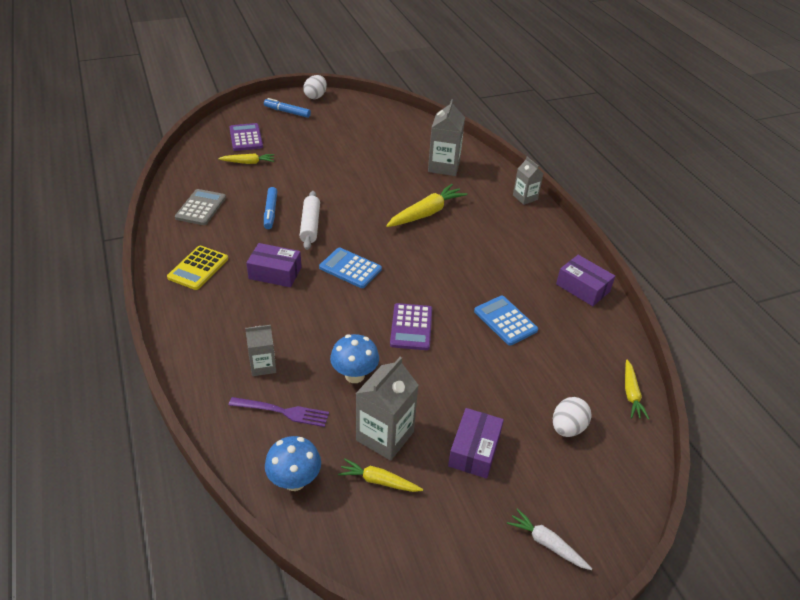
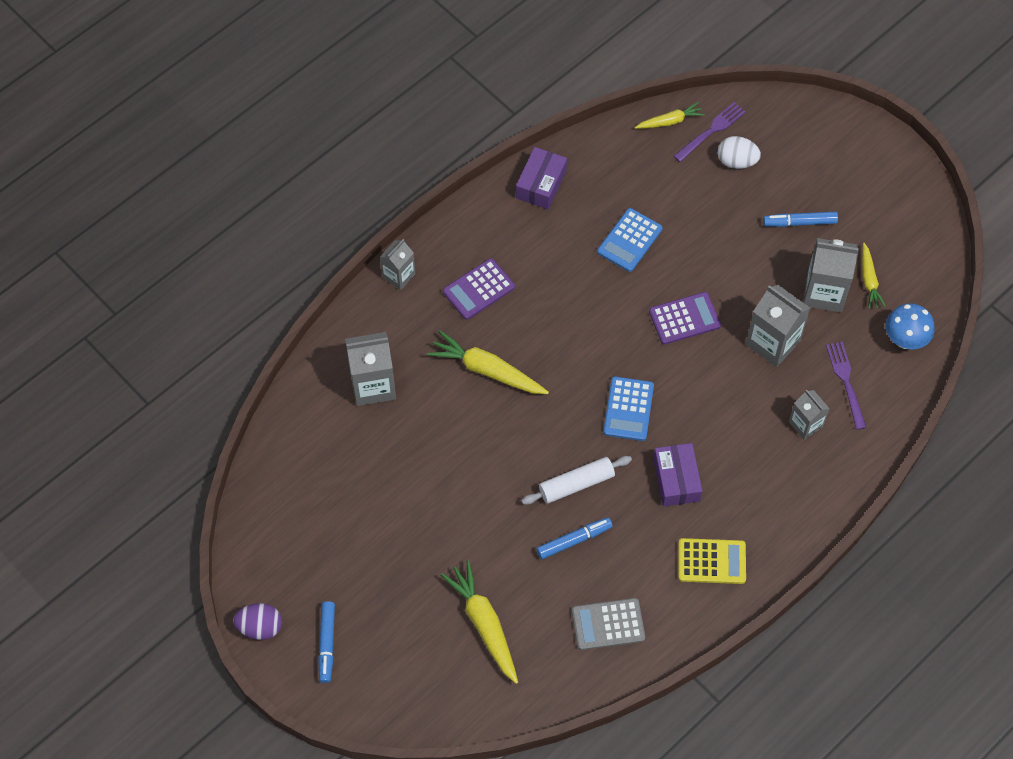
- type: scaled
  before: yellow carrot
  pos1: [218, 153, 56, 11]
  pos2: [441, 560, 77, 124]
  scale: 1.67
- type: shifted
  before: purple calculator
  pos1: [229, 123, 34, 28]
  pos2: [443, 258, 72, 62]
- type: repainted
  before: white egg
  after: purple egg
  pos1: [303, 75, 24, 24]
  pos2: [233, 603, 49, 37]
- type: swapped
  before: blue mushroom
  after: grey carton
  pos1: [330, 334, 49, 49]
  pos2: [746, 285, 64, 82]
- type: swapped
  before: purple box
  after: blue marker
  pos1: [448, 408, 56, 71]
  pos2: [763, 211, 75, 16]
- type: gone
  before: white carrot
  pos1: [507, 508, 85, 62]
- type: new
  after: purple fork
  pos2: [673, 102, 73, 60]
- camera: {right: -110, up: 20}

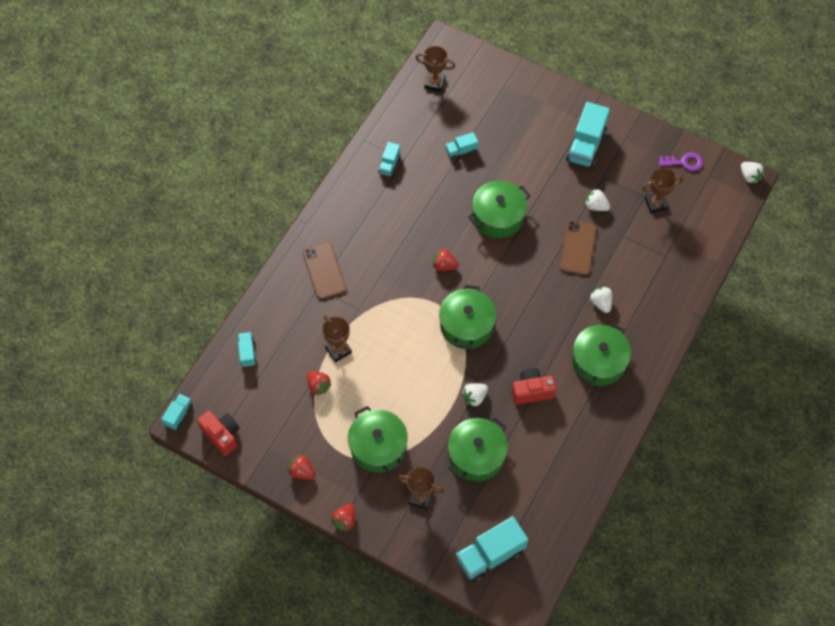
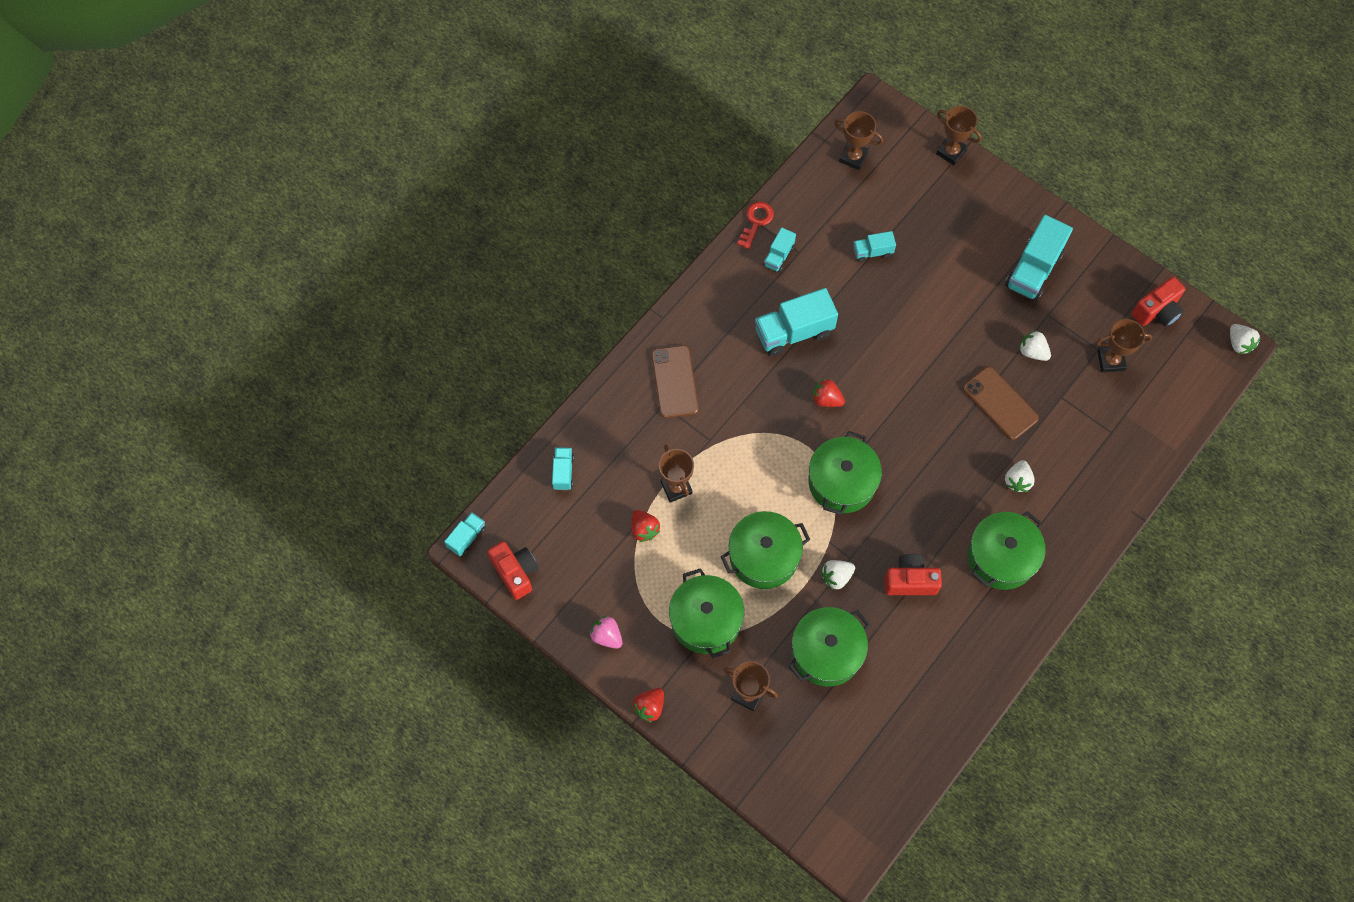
- type: repainted
  before: red strawberry
  after: pink strawberry
  pos1: [288, 455, 28, 25]
  pos2: [589, 616, 34, 33]
- type: shifted
  before: turquoise truck
  pos1: [456, 516, 72, 66]
  pos2: [755, 288, 83, 68]
- type: shifted
  before: green pot
  pos1: [468, 181, 63, 57]
  pos2: [721, 511, 89, 78]
- type: rotated
  before: brown phone
  pos1: [559, 220, 38, 55]
  pos2: [963, 367, 76, 73]
  turn: -60
- type: rotated
  before: white strawberry
  pos1: [590, 287, 22, 26]
  pos2: [1005, 460, 30, 32]
  turn: -150
- type: swapped
  before: purple key
  after: red camera
  pos1: [659, 152, 44, 19]
  pos2: [1131, 277, 54, 50]
- type: new
  after: red key
  pos2: [737, 202, 37, 47]
- type: new
  after: brown trophy
  pos2: [936, 106, 46, 59]
- camera: {right: 10, up: 5}

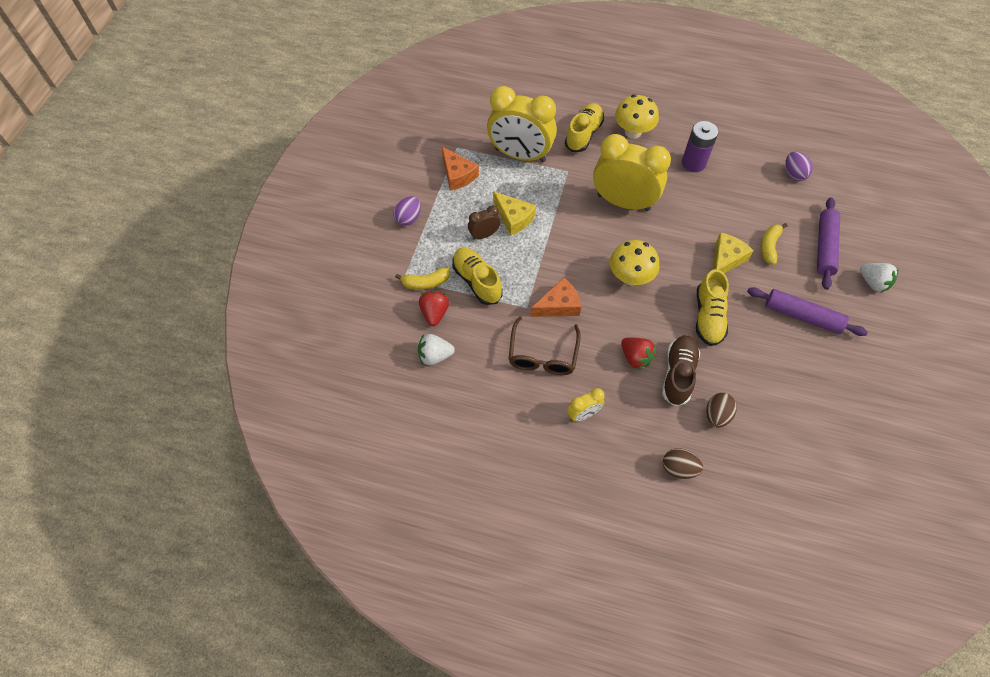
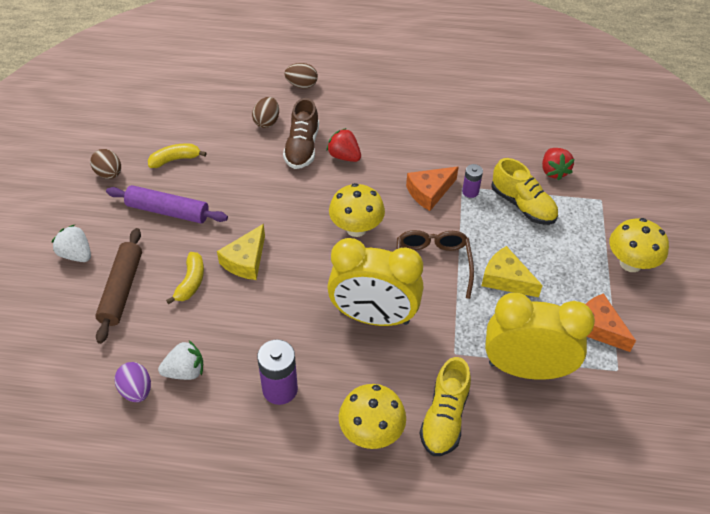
- type: swapped
  before: purple egg
  after: yellow mushroom
  pos1: [393, 196, 28, 30]
  pos2: [609, 218, 60, 54]
- type: shifted
  before: yellow banana
  pos1: [395, 267, 55, 23]
  pos2: [148, 143, 59, 25]
- type: shifted
  before: white strawberry
  pos1: [418, 334, 37, 31]
  pos2: [158, 341, 45, 39]
- type: gone
  before: brown clock
  pos1: [468, 205, 33, 35]
- type: shifted
  before: brown glasses
  pos1: [509, 316, 72, 59]
  pos2: [397, 230, 77, 69]
- type: gone
  before: yellow clock
  pos1: [567, 388, 38, 34]
- type: gone
  before: yellow shoe
  pos1: [696, 269, 33, 77]
- type: repainted
  before: purple rolling pin
  after: brown rolling pin
  pos1: [817, 197, 23, 93]
  pos2: [95, 228, 47, 116]
- type: new
  after: brown egg
  pos2: [90, 149, 31, 30]
- type: new
  after: purple battery
  pos2: [462, 164, 21, 34]
- camera: {right: 170, up: -10}

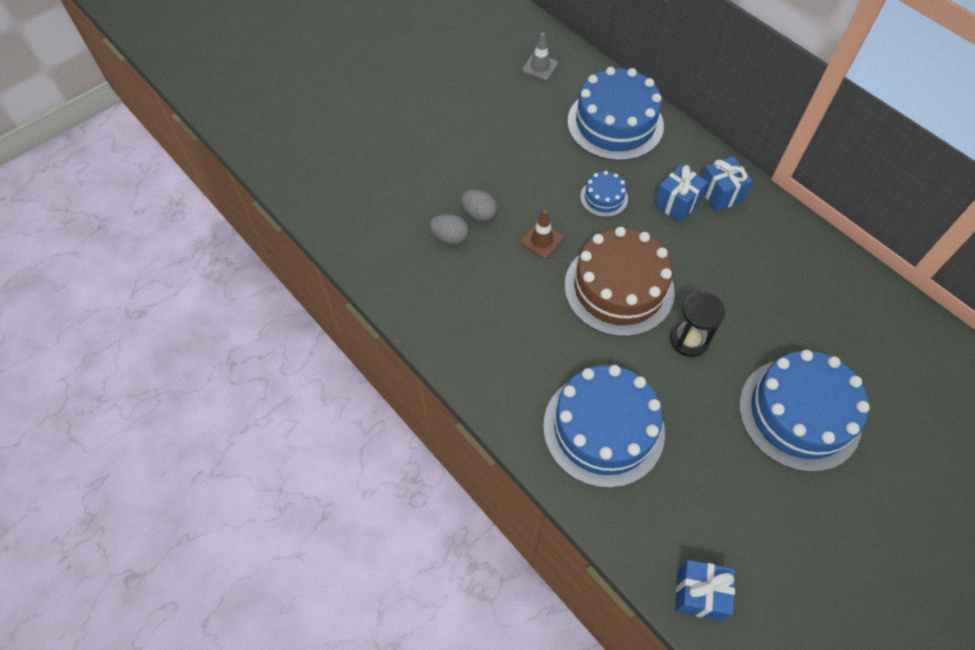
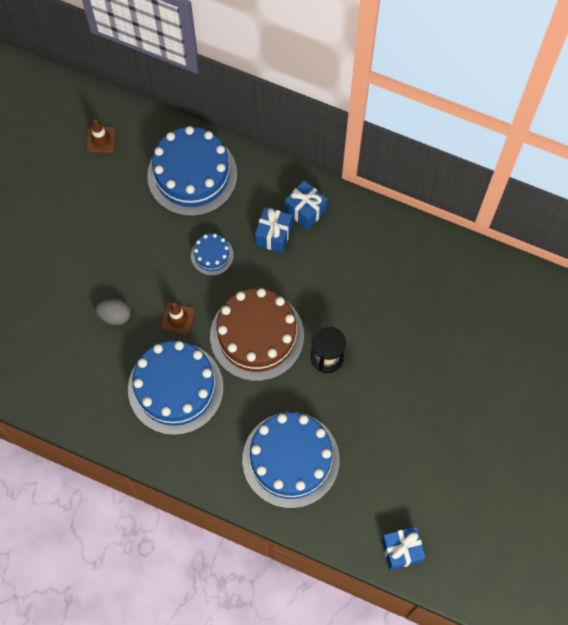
- type: gone
  before: grey egg
  pos1: [430, 214, 39, 31]
- type: repainted
  before: grey traffic cone
  after: brown traffic cone
  pos1: [522, 32, 36, 48]
  pos2: [86, 119, 30, 34]
- type: shifted
  before: blue cake
  pos1: [739, 350, 131, 122]
  pos2: [128, 341, 96, 94]
- camera: {right: -25, up: 10}

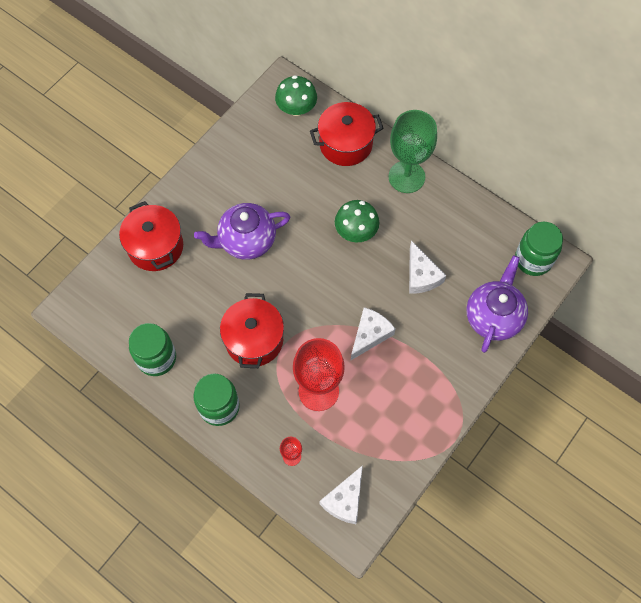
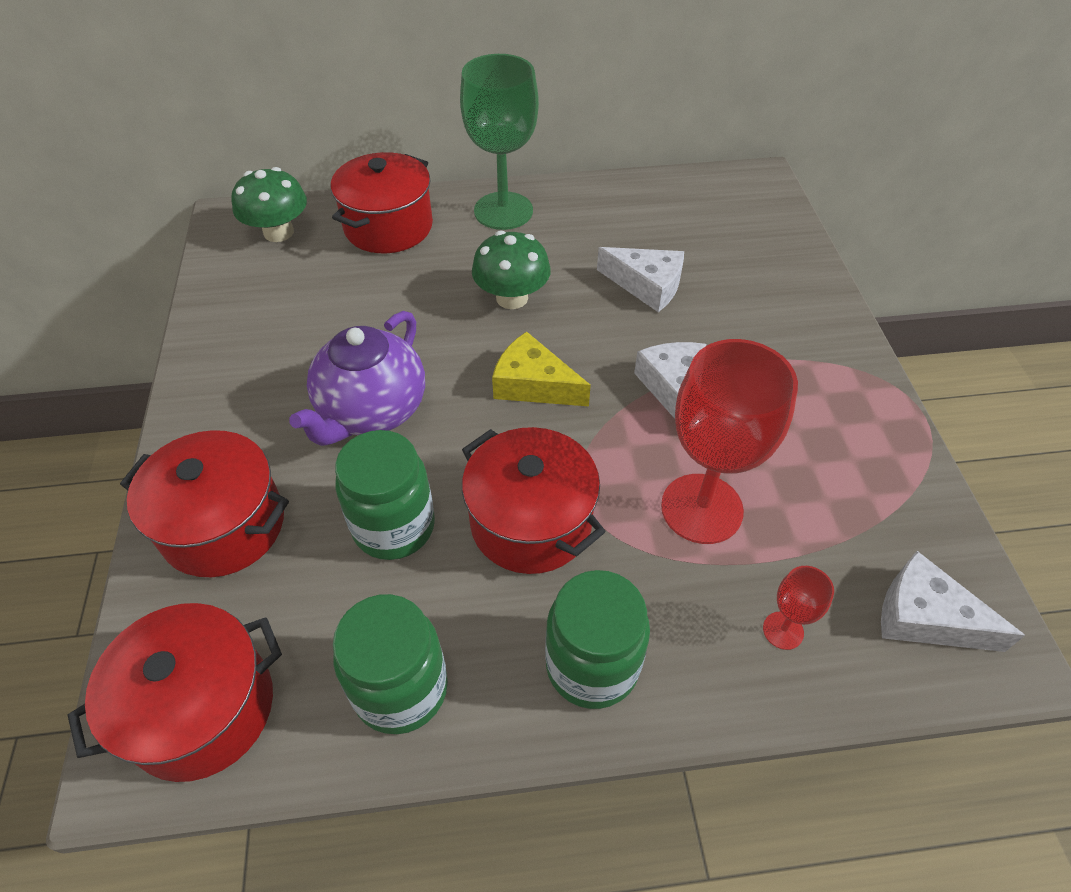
- type: rotated
  before: white cheese
  pos1: [320, 465, 43, 59]
  pos2: [881, 551, 144, 101]
  turn: 135
- type: gone
  before: purple teapot
  pos1: [467, 256, 61, 97]
- type: shifted
  before: green jar
  pos1: [515, 222, 48, 54]
  pos2: [335, 430, 100, 130]
- type: new
  after: red pot
  pos2: [68, 603, 214, 179]
- type: new
  after: yellow cheese
  pos2: [492, 332, 99, 74]
- camera: {right: -45, up: -15}

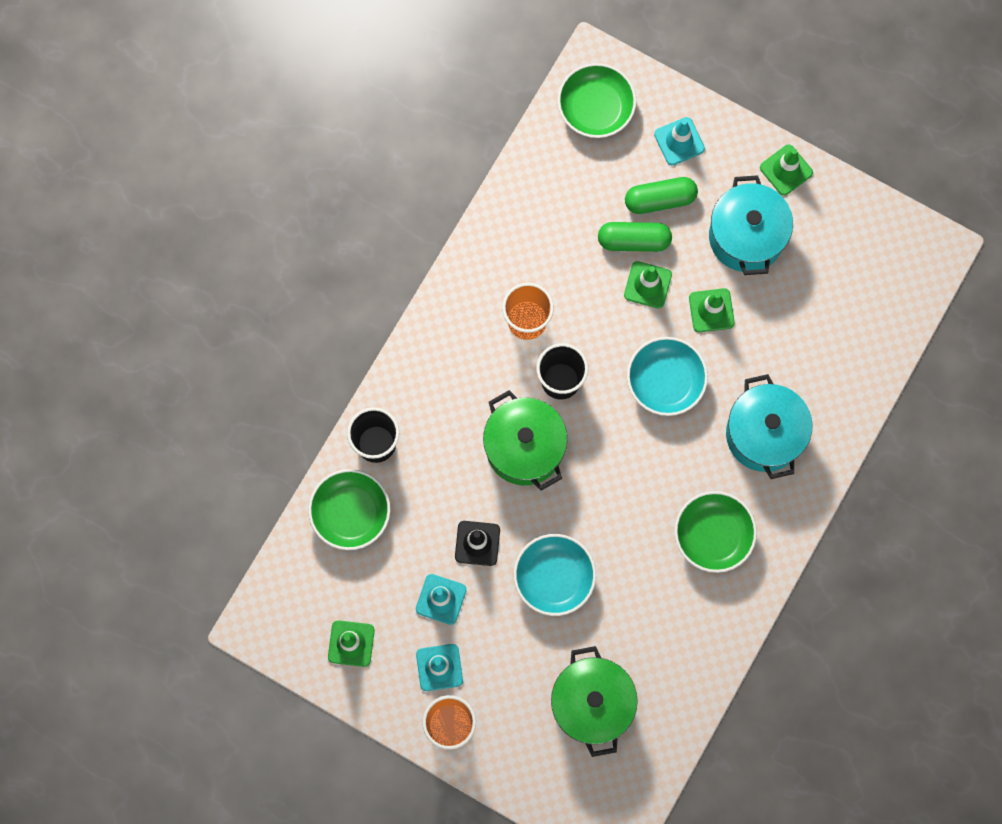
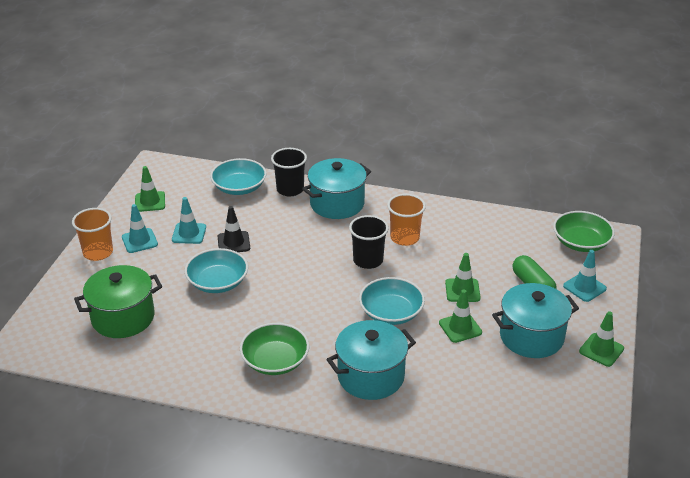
- type: repainted
  before: green bowl
  after: turquoise bowl
  pos1: [308, 469, 82, 81]
  pos2: [210, 158, 56, 37]
- type: gone
  before: green pot
  pos1: [483, 390, 84, 101]
- type: gone
  before: green capsule
  pos1: [598, 222, 74, 30]
- type: new
  after: turquoise pot
  pos2: [302, 158, 69, 61]
- camera: {right: 75, up: -40}

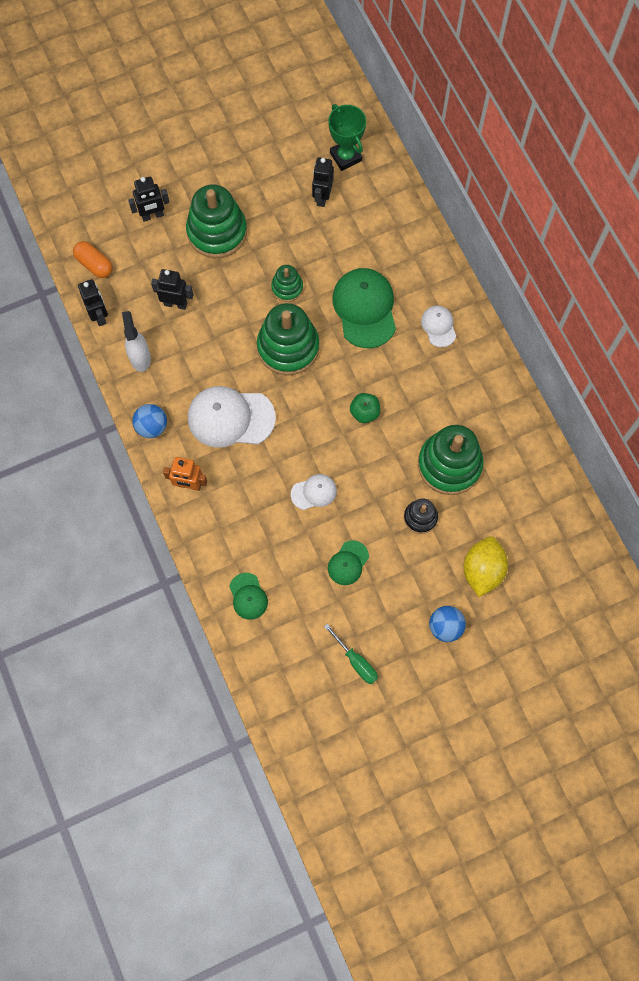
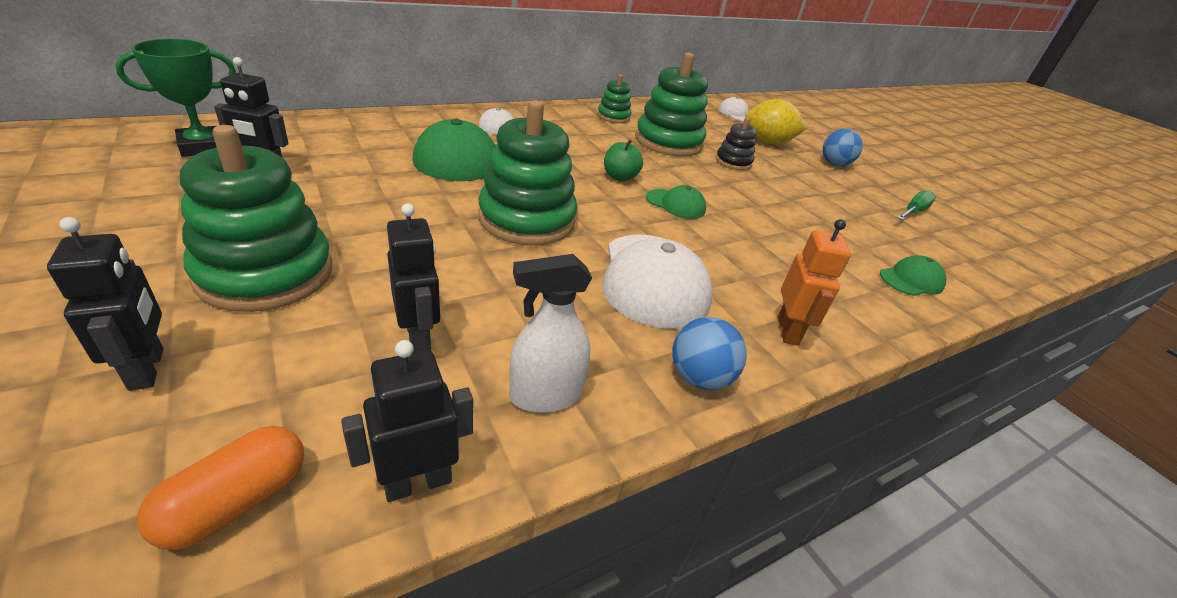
- type: rotated
  before: black robot
  pos1: [151, 269, 42, 41]
  pos2: [387, 203, 53, 150]
  turn: 150
- type: shifted
  before: green stacking toy
  pos1: [271, 265, 32, 37]
  pos2: [597, 74, 34, 49]
- type: shifted
  before: white cap
  pos1: [291, 474, 46, 36]
  pos2: [718, 97, 31, 25]
- type: shifted
  before: green cap
  pos1: [328, 540, 41, 45]
  pos2: [646, 185, 60, 34]
- camera: {right: -100, up: -35}

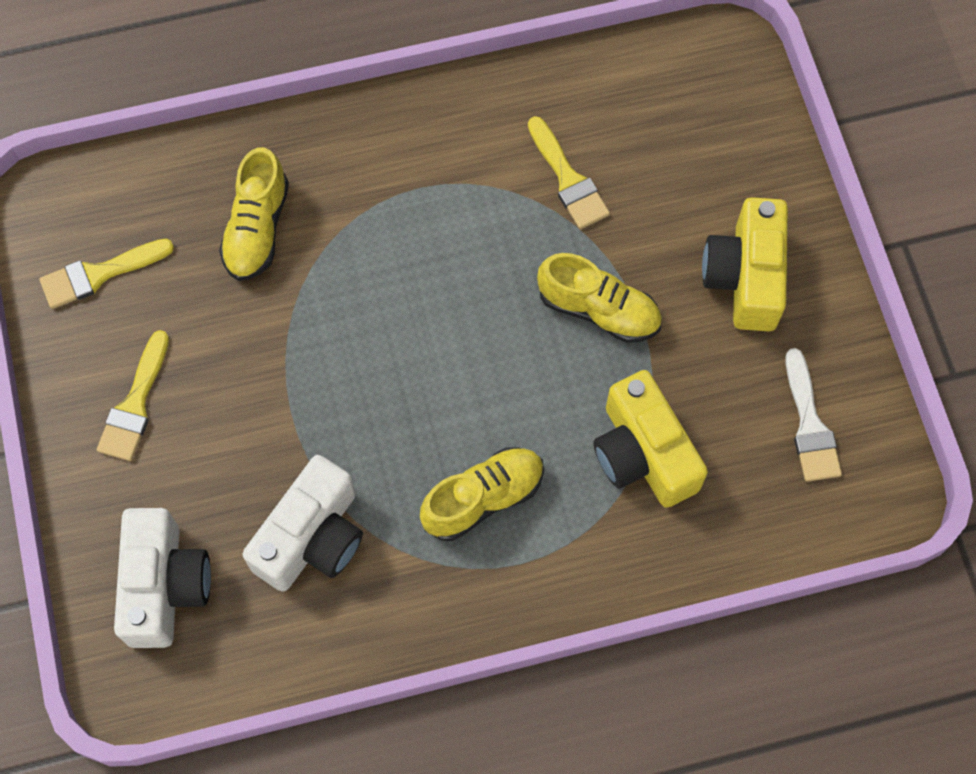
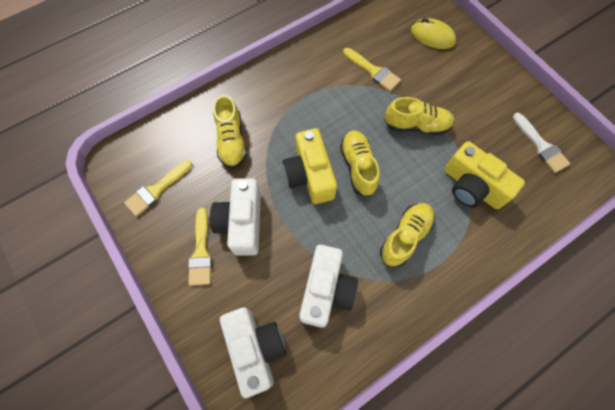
- type: shifted
  before: yellow camera
  pos1: [702, 197, 86, 134]
  pos2: [283, 128, 54, 76]
- type: new
  after: white camera
  pos2: [210, 178, 51, 78]
- type: new
  after: yellow shoe
  pos2: [340, 130, 40, 67]
- type: new
  after: yellow mouse
  pos2: [411, 18, 45, 31]
- camera: {right: -20, up: 0}

